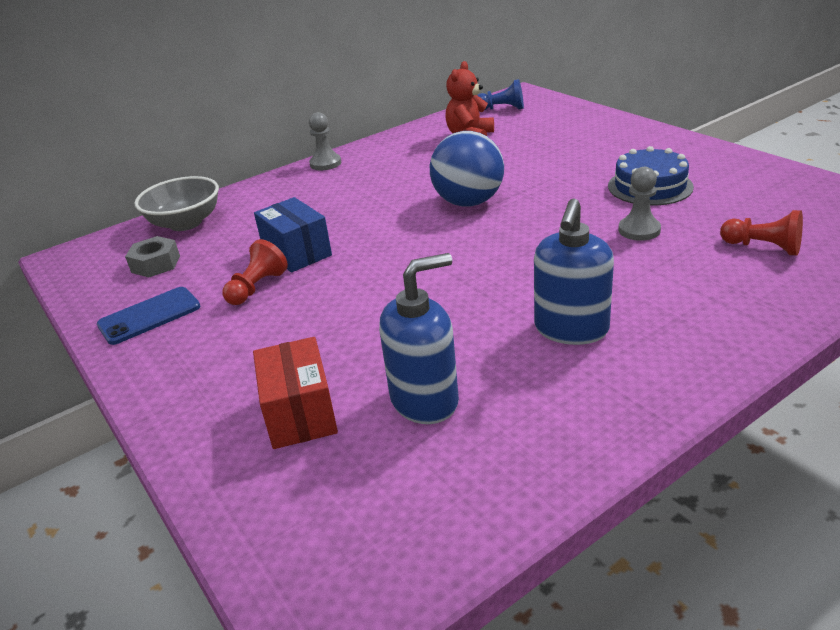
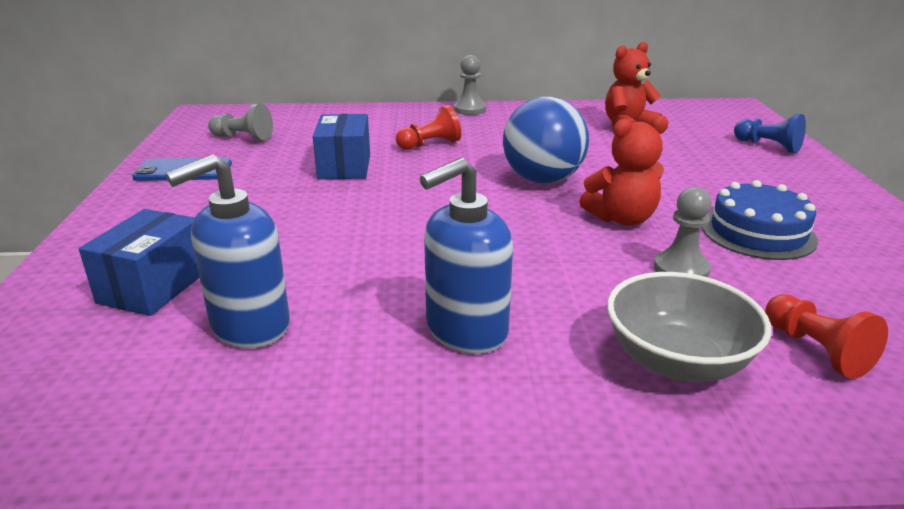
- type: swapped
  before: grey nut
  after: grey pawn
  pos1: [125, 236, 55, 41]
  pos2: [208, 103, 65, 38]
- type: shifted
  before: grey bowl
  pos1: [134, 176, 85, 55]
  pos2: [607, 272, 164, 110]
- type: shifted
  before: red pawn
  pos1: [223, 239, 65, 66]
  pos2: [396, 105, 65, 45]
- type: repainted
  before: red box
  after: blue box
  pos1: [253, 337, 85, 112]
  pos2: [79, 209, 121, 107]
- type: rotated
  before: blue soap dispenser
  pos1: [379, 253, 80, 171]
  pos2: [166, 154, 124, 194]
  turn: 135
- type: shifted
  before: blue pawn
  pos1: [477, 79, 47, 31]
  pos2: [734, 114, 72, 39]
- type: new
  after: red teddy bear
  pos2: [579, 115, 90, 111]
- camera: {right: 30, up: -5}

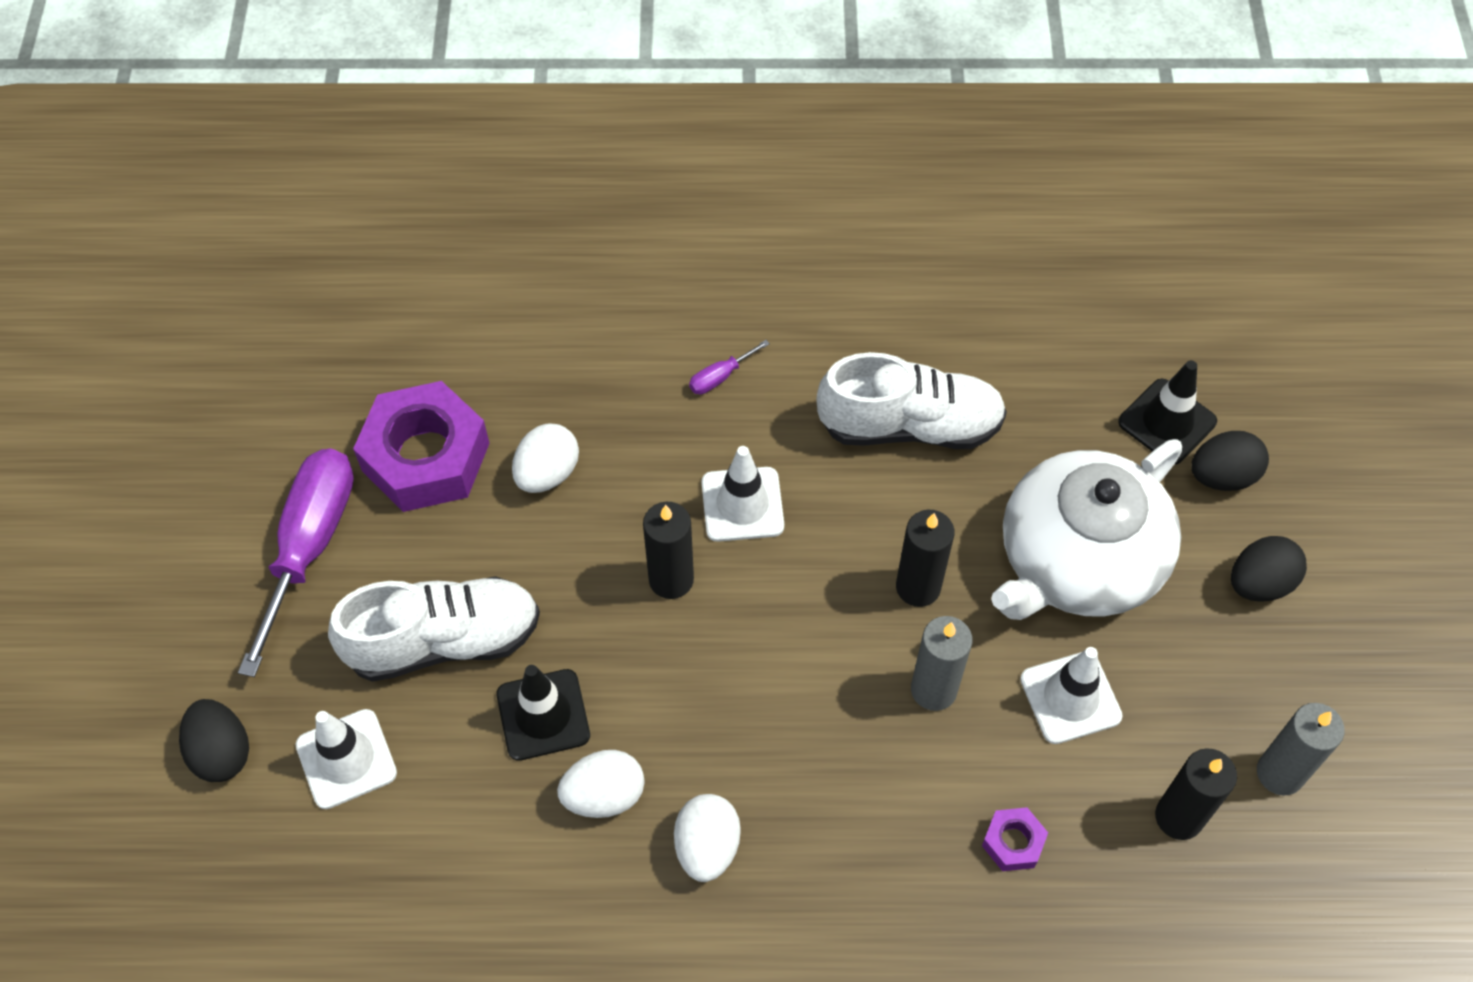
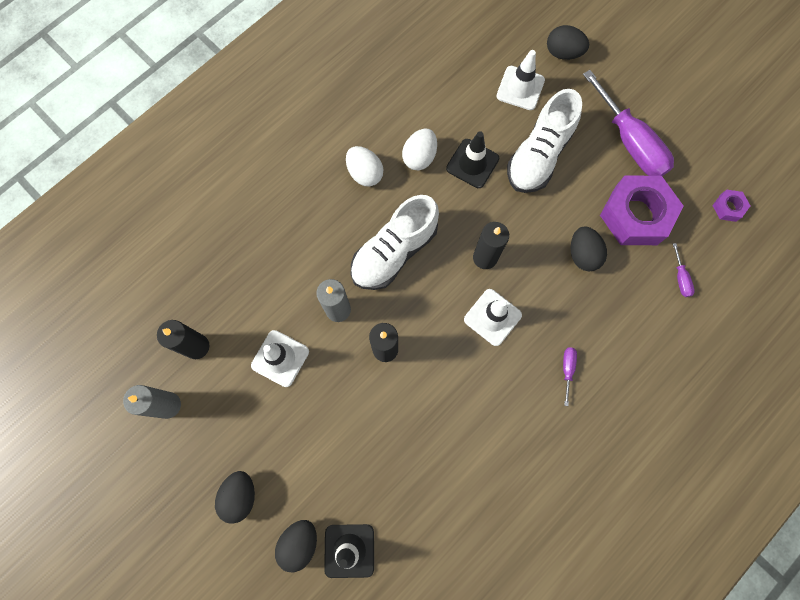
- type: repainted
  before: white egg
  after: black egg
  pos1: [512, 423, 67, 70]
  pos2: [571, 226, 36, 45]
- type: shifted
  before: white shoe
  pos1: [817, 352, 190, 97]
  pos2: [351, 195, 88, 95]
- type: shifted
  before: purple nut
  pos1: [982, 807, 66, 64]
  pos2: [712, 190, 38, 32]
- type: gone
  before: white teapot
  pos1: [991, 439, 191, 181]
- type: new
  after: purple screwdriver
  pos2: [673, 243, 22, 54]
- camera: {right: 135, up: 15}

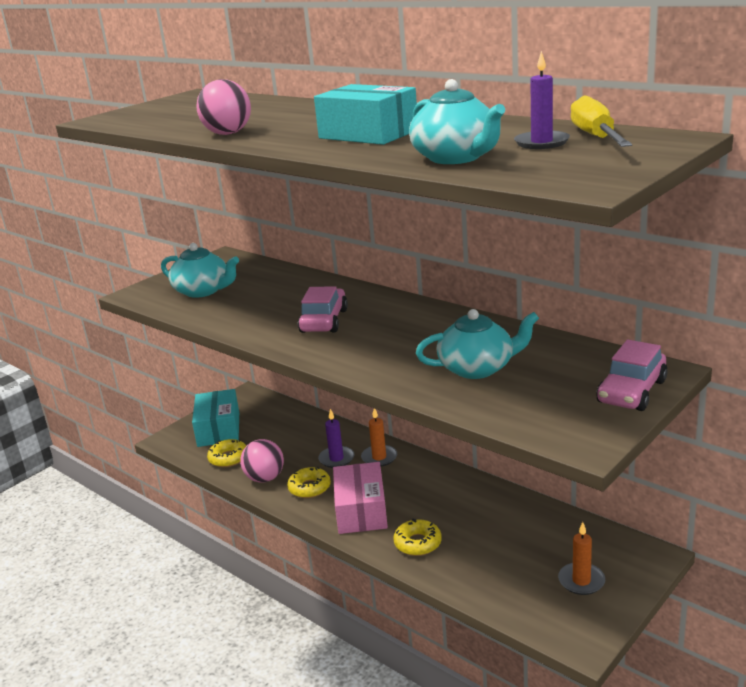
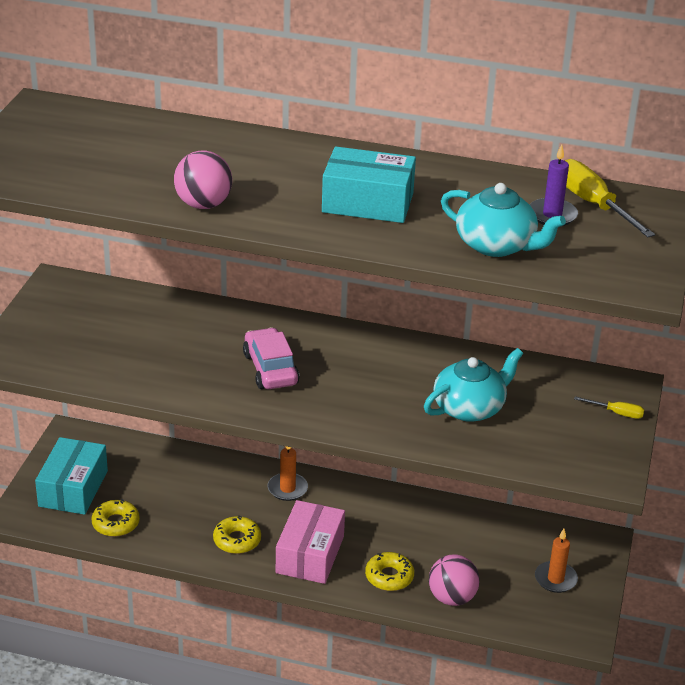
- type: gone
  before: turquoise teapot
  pos1: [161, 243, 78, 55]
- type: rotated
  before: turquoise box
  pos1: [192, 389, 47, 58]
  pos2: [35, 437, 73, 78]
  turn: 45
- type: shifted
  before: pink ball
  pos1: [240, 439, 44, 43]
  pos2: [429, 554, 51, 52]
- type: gone
  before: purple candle
  pos1: [318, 409, 36, 59]
- type: rotated
  before: pink box
  pos1: [333, 462, 55, 72]
  pos2: [276, 500, 69, 84]
  turn: 45
- type: swapped
  before: pink car
  after: yellow screwdriver
  pos1: [596, 340, 72, 71]
  pos2: [574, 396, 71, 23]
- camera: {right: -30, up: 10}

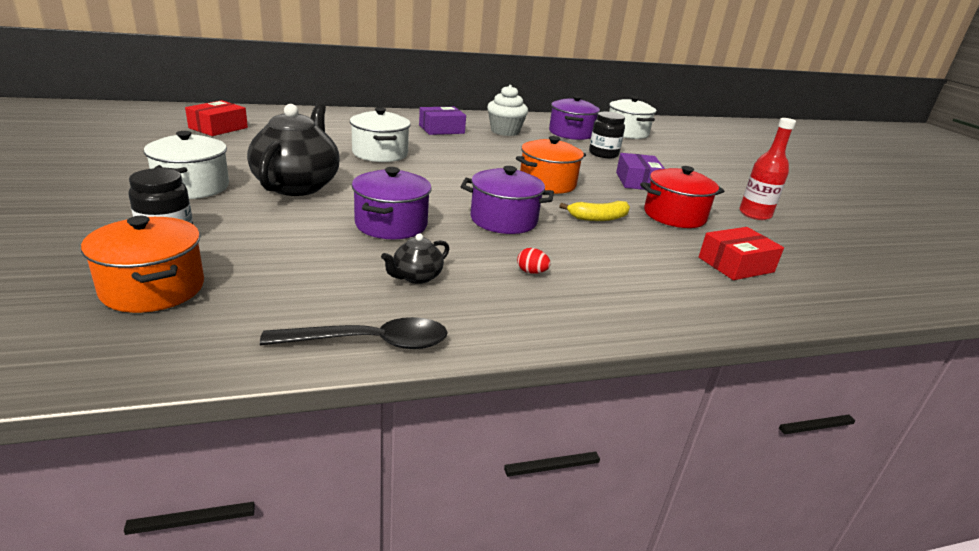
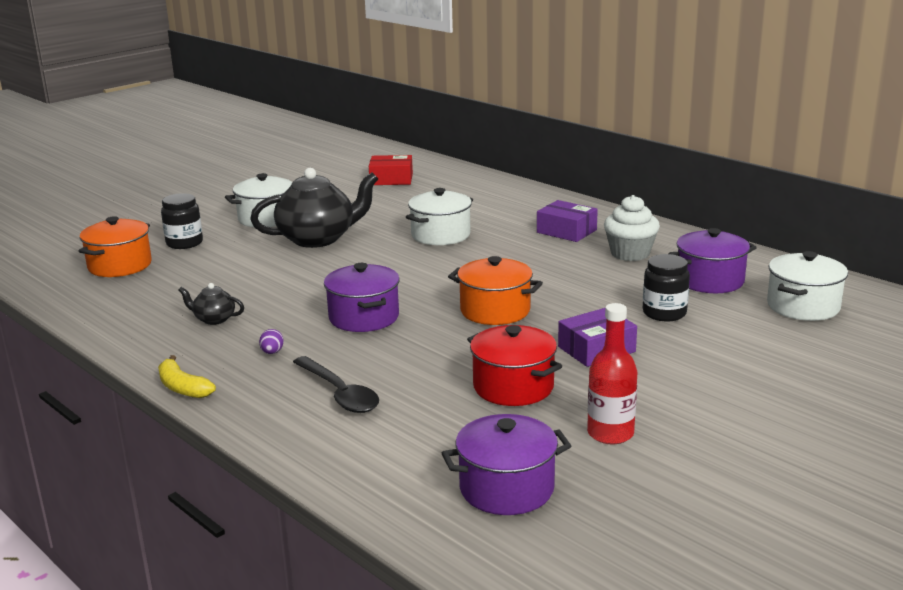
- type: shifted
  before: black spoon
  pos1: [260, 317, 188, 32]
  pos2: [293, 356, 86, 57]
- type: shifted
  before: purple pot
  pos1: [352, 167, 80, 72]
  pos2: [442, 414, 129, 101]
- type: repainted
  before: red egg
  after: purple egg
  pos1: [517, 248, 34, 26]
  pos2: [259, 329, 25, 25]
- type: shifted
  before: yellow banana
  pos1: [559, 201, 71, 20]
  pos2: [158, 355, 58, 43]
- type: gone
  before: red box
  pos1: [699, 227, 85, 53]
- camera: {right: 65, up: -5}

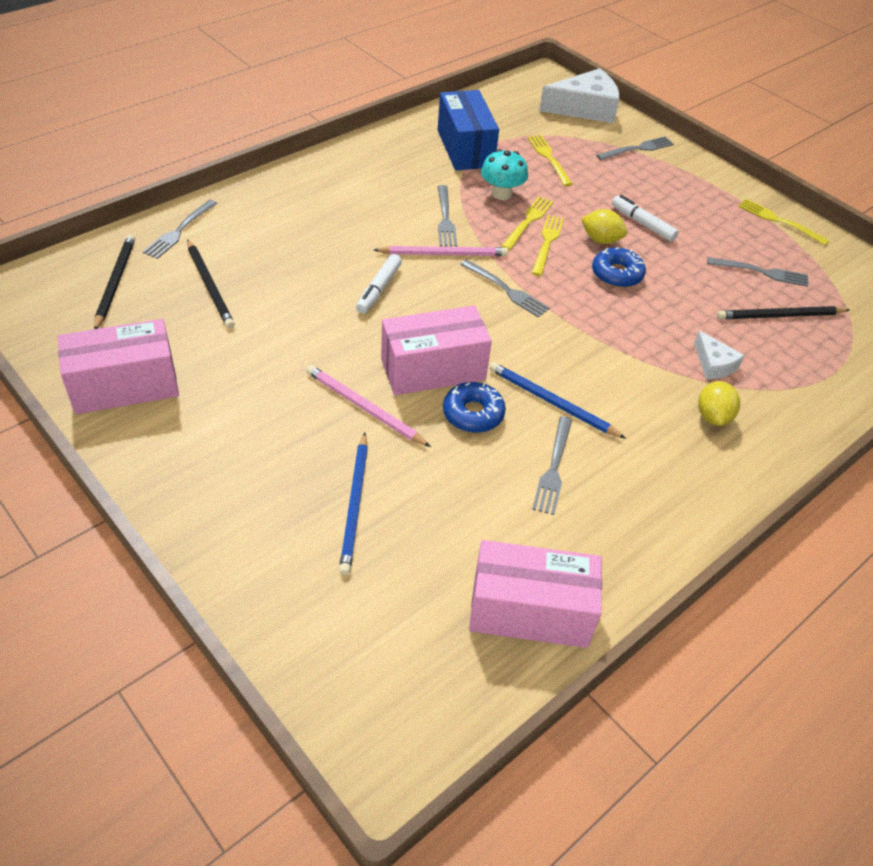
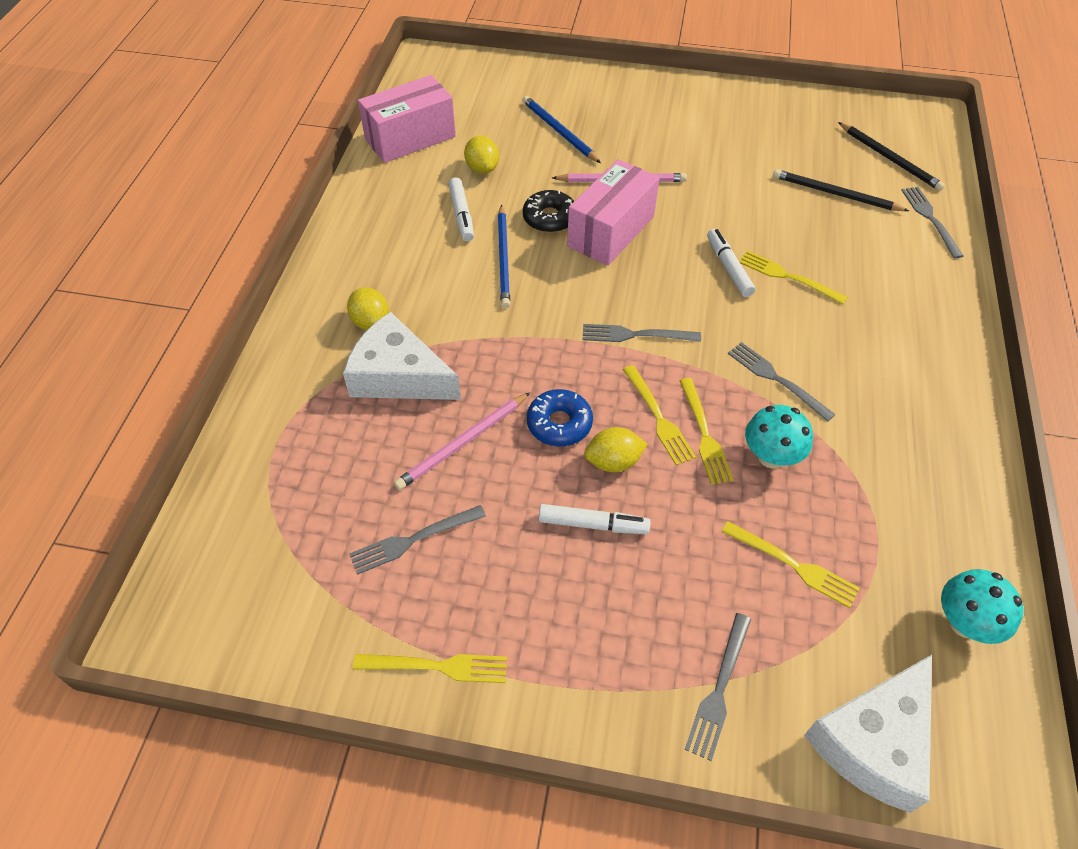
- type: gone
  before: pink box
  pos1: [58, 319, 121, 95]
- type: shifted
  before: pink pencil
  pos1: [374, 246, 134, 10]
  pos2: [394, 392, 136, 98]
- type: gone
  before: blue box
  pos1: [438, 90, 61, 80]
- type: repainted
  before: blue donut
  after: black donut
  pos1: [443, 382, 63, 51]
  pos2: [523, 190, 51, 43]
- type: rotated
  before: blue pencil
  pos1: [489, 362, 137, 77]
  pos2: [498, 204, 12, 105]
  turn: 90
- type: swapped
  before: grey fork
  after: white marker
  pos1: [532, 416, 40, 99]
  pos2: [448, 177, 26, 64]
- type: scaled
  before: white cheese
  pos1: [694, 331, 51, 48]
  pos2: [343, 312, 118, 88]
  scale: 1.94
- type: gone
  before: black pencil
  pos1: [717, 306, 133, 13]
- type: new
  after: yellow lemon
  pos2: [464, 136, 35, 38]
- type: new
  after: yellow fork
  pos2: [739, 250, 109, 54]
- type: new
  after: turquoise mushroom
  pos2: [941, 569, 83, 75]
- camera: {right: 145, up: 5}

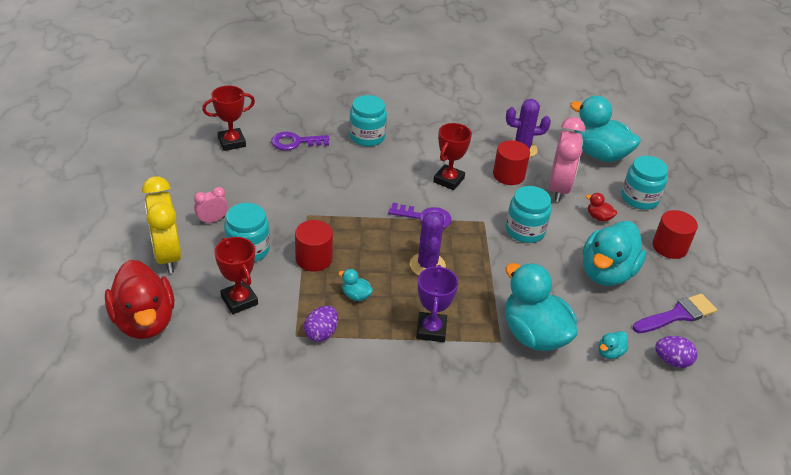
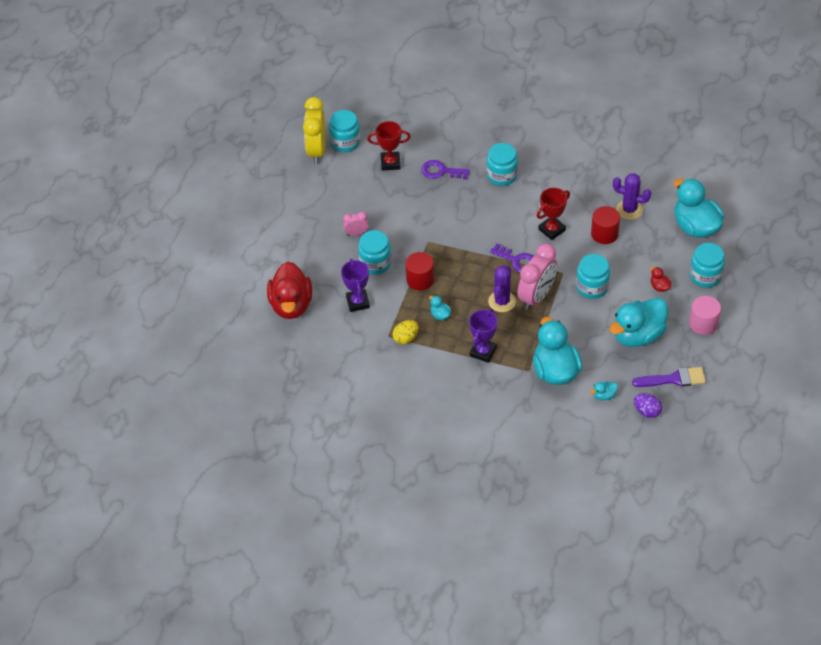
- type: shifted
  before: yellow clock
  pos1: [142, 176, 39, 97]
  pos2: [303, 97, 23, 67]
- type: repainted
  before: red trophy
  after: purple trophy
  pos1: [214, 237, 44, 77]
  pos2: [341, 259, 29, 53]
- type: repainted
  before: purple egg
  after: yellow egg
  pos1: [304, 306, 34, 36]
  pos2: [393, 320, 26, 24]
- type: shifted
  before: pink clock
  pos1: [549, 117, 36, 85]
  pos2: [517, 243, 40, 67]
- type: repainted
  before: red cylinder
  after: pink cylinder
  pos1: [653, 210, 45, 49]
  pos2: [689, 296, 32, 39]
- type: new
  after: turquoise jar
  pos2: [329, 110, 32, 42]
- camera: {right: 25, up: 10}

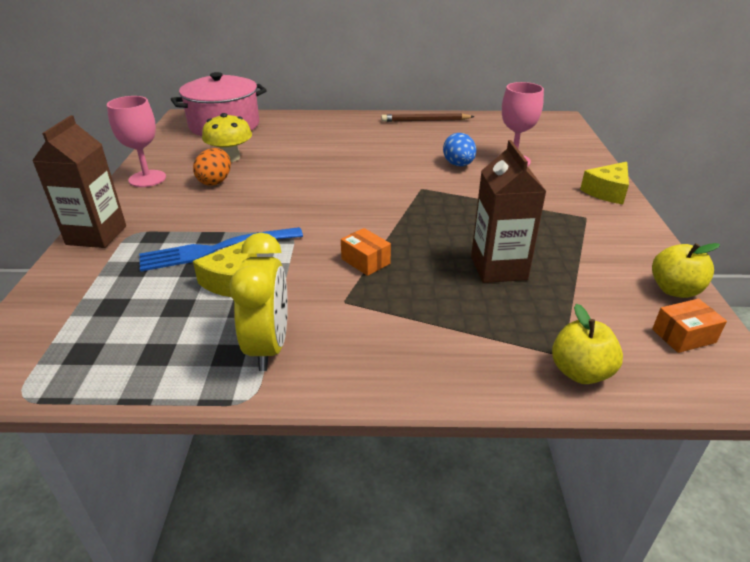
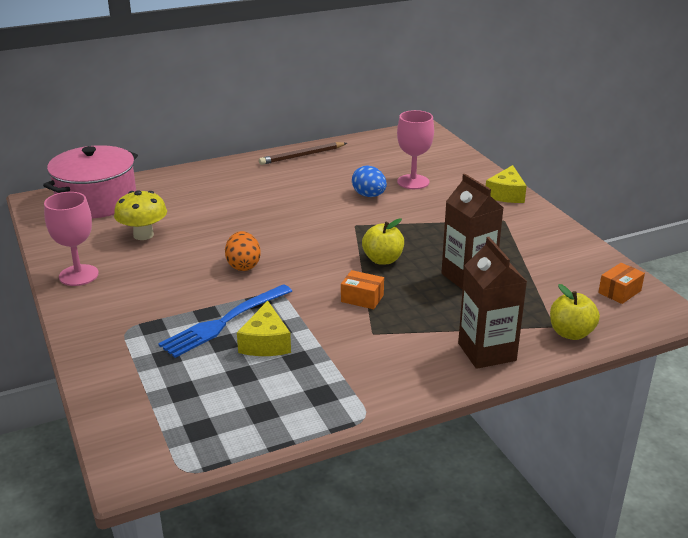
- type: shifted
  before: brown carton
  pos1: [32, 115, 94, 133]
  pos2: [458, 237, 69, 132]
- type: shifted
  before: orange egg
  pos1: [193, 148, 38, 38]
  pos2: [225, 231, 36, 40]
- type: gone
  before: yellow clock
  pos1: [229, 233, 59, 138]
- type: shifted
  before: yellow apple
  pos1: [652, 243, 68, 55]
  pos2: [362, 218, 42, 47]
- camera: {right: -25, up: -5}

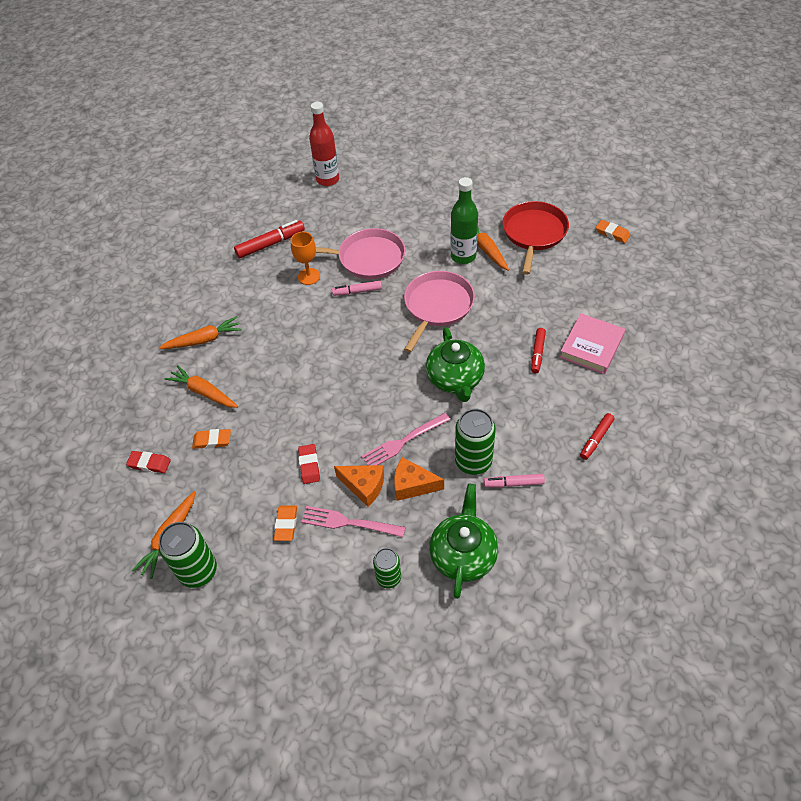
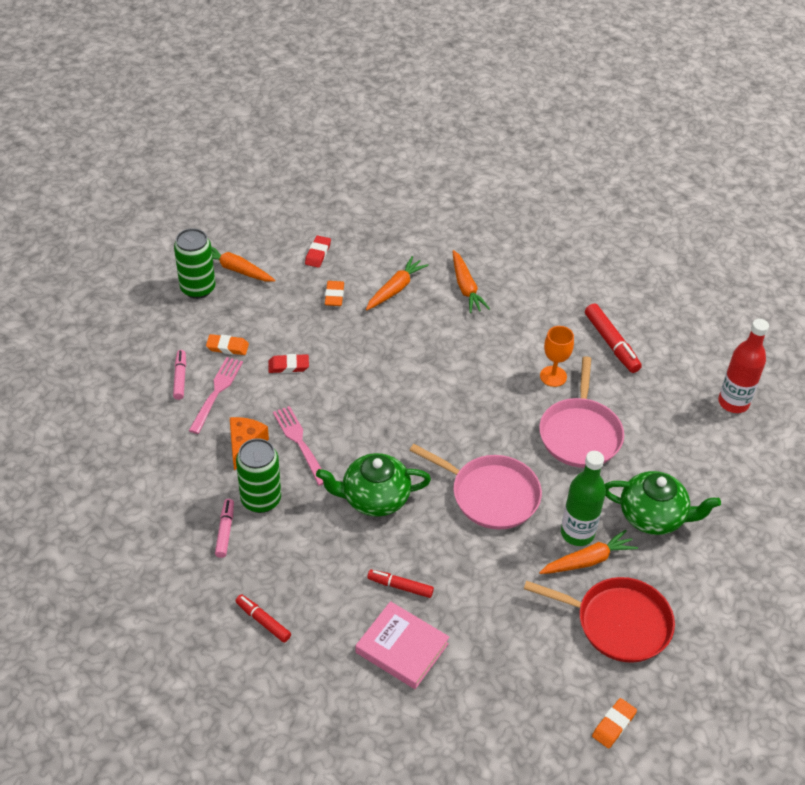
- type: shifted
  before: pink marker
  pos1: [332, 281, 50, 15]
  pos2: [173, 350, 13, 50]
- type: gone
  before: orange cheese
  pos1: [334, 465, 50, 42]
- type: gone
  before: green can
  pos1: [373, 548, 28, 40]
- type: shifted
  before: green teapot
  pos1: [429, 484, 69, 115]
  pos2: [605, 471, 116, 64]
- camera: {right: 90, up: -5}

